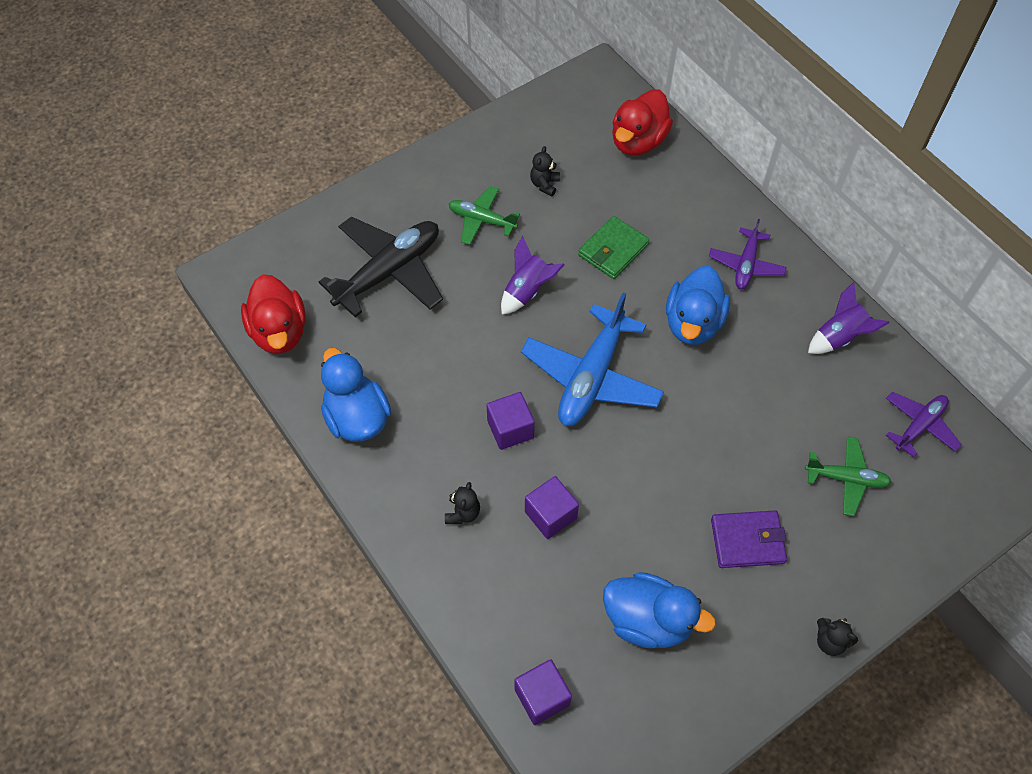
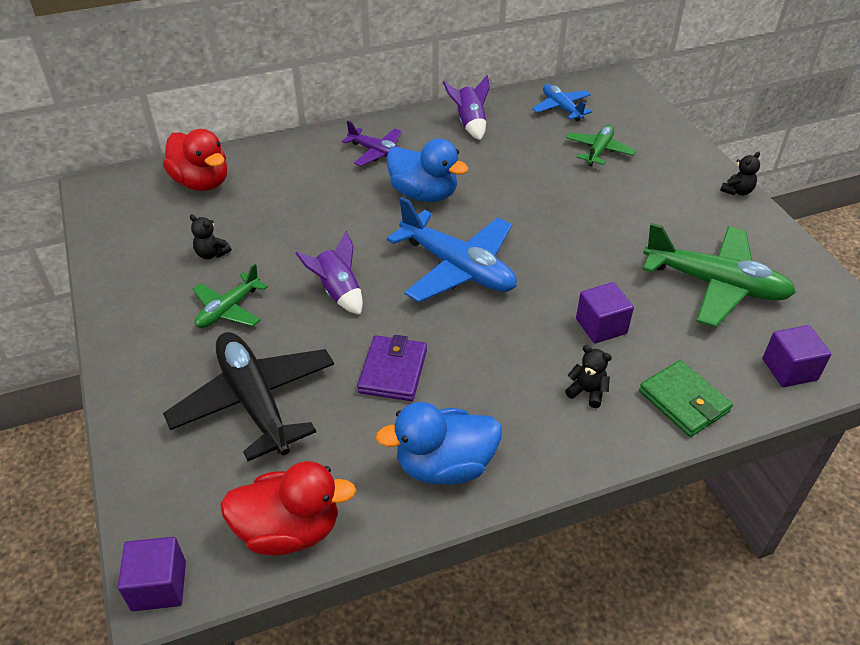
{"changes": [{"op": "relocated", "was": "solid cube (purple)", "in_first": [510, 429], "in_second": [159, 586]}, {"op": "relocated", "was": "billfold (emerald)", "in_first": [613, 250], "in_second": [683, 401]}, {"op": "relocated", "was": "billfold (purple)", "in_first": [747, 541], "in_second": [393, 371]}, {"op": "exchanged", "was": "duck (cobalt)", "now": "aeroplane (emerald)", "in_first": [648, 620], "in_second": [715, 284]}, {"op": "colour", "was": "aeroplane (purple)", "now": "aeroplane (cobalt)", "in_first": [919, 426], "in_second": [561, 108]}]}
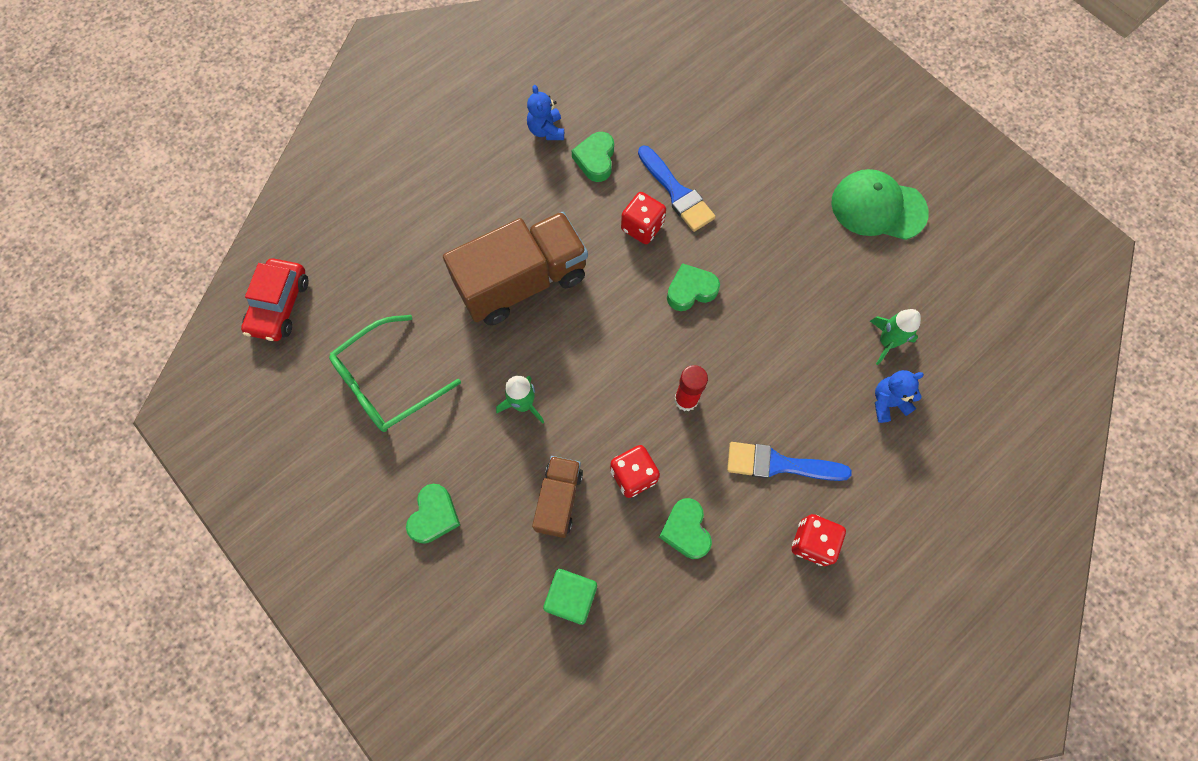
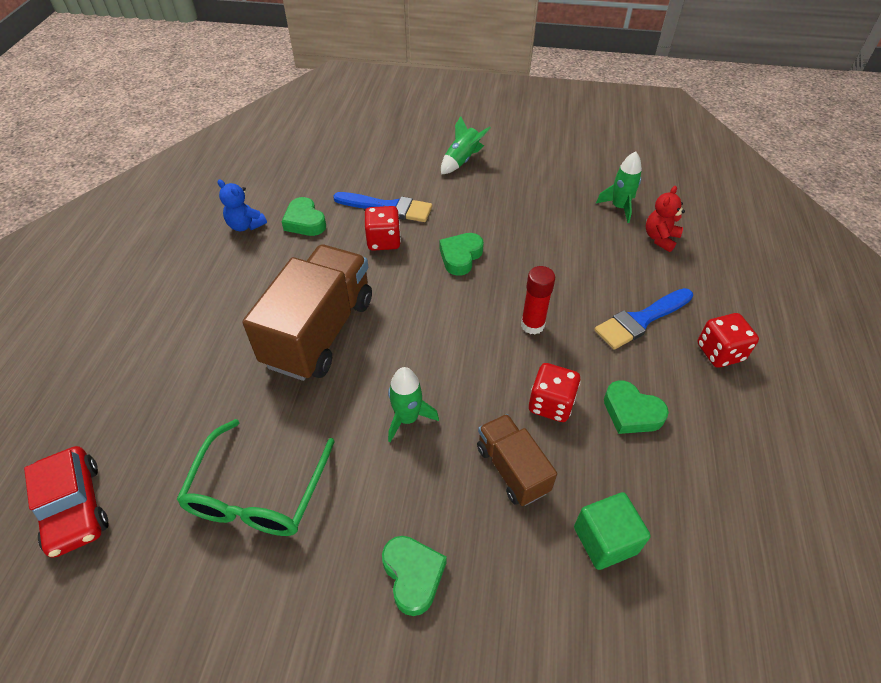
{"changes": [{"op": "missing", "was": "peaked cap (emerald)", "in_first": [878, 207]}, {"op": "appeared", "now": "rocket (emerald)", "in_second": [462, 161]}, {"op": "colour", "was": "stuffed bear (cobalt)", "now": "stuffed bear (scarlet)", "in_first": [888, 402], "in_second": [660, 238]}]}
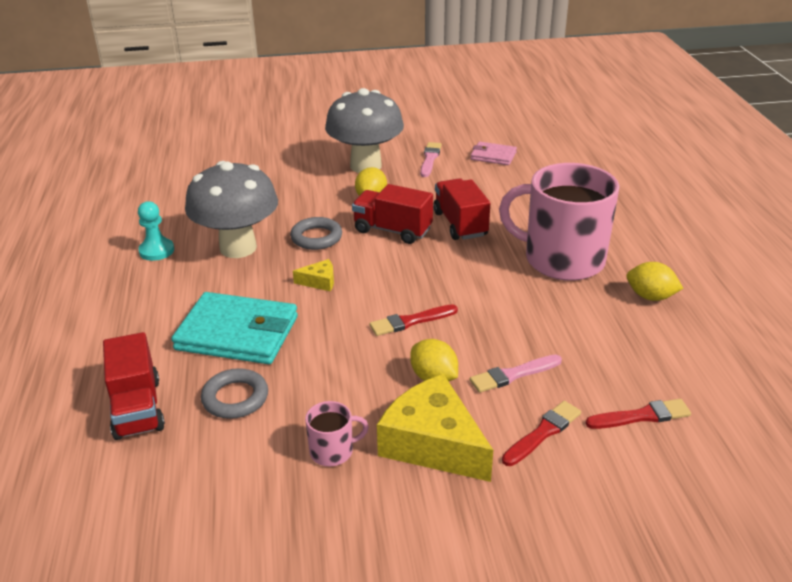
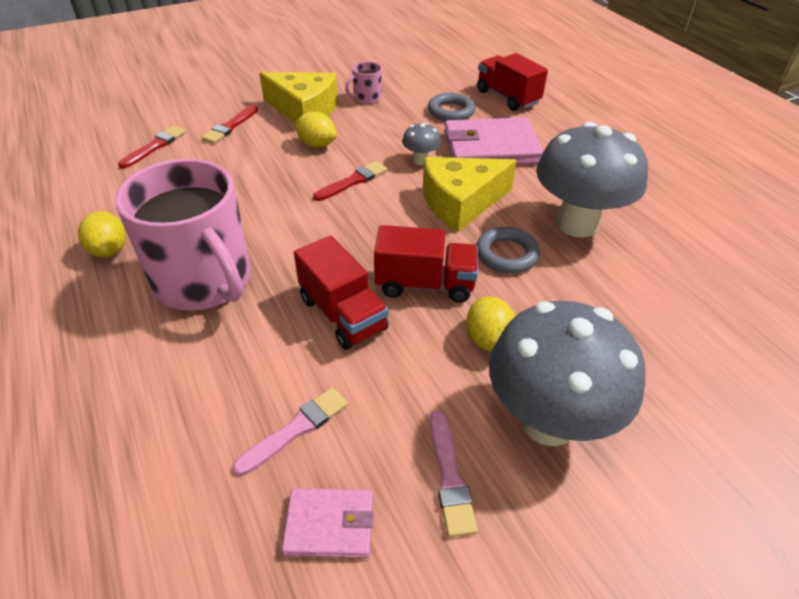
{"changes": [{"op": "missing", "was": "pawn (aqua)", "in_first": [156, 251]}, {"op": "appeared", "now": "mushroom (grey)", "in_second": [420, 160]}, {"op": "relocated", "was": "brush (pink)", "in_first": [513, 375], "in_second": [296, 429]}, {"op": "colour", "was": "billfold (aqua)", "now": "billfold (pink)", "in_first": [237, 333], "in_second": [490, 148]}, {"op": "spun", "was": "tea mug (pink)", "in_first": [561, 259], "in_second": [204, 281], "clockwise": 45}, {"op": "spun", "was": "brush (scarlet)", "in_first": [641, 416], "in_second": [155, 146], "clockwise": 150}, {"op": "spun", "was": "lemon (yellow)", "in_first": [650, 296], "in_second": [109, 250], "clockwise": 60}, {"op": "size", "was": "piece of cheese (yellow)", "in_first": [319, 281], "in_second": [460, 202], "ratio": 2.23}]}
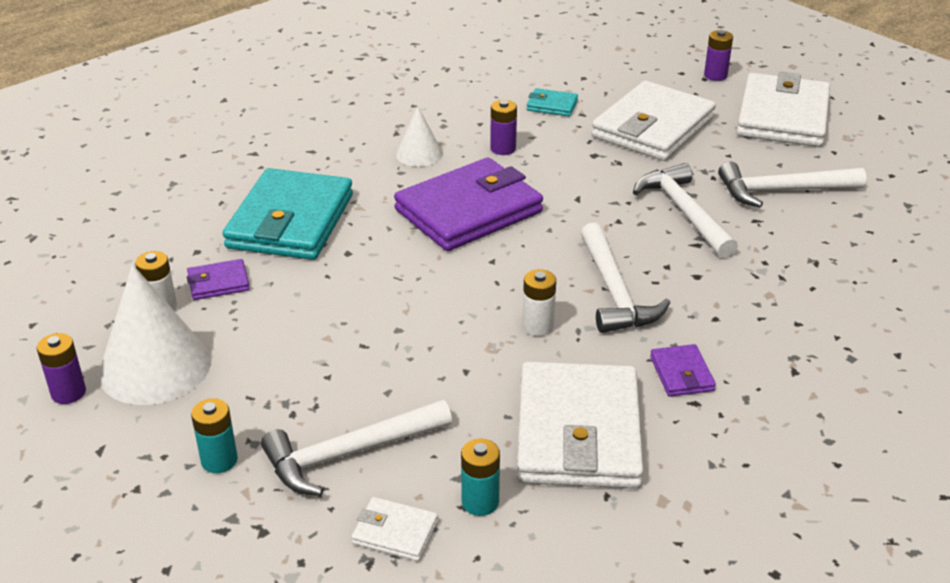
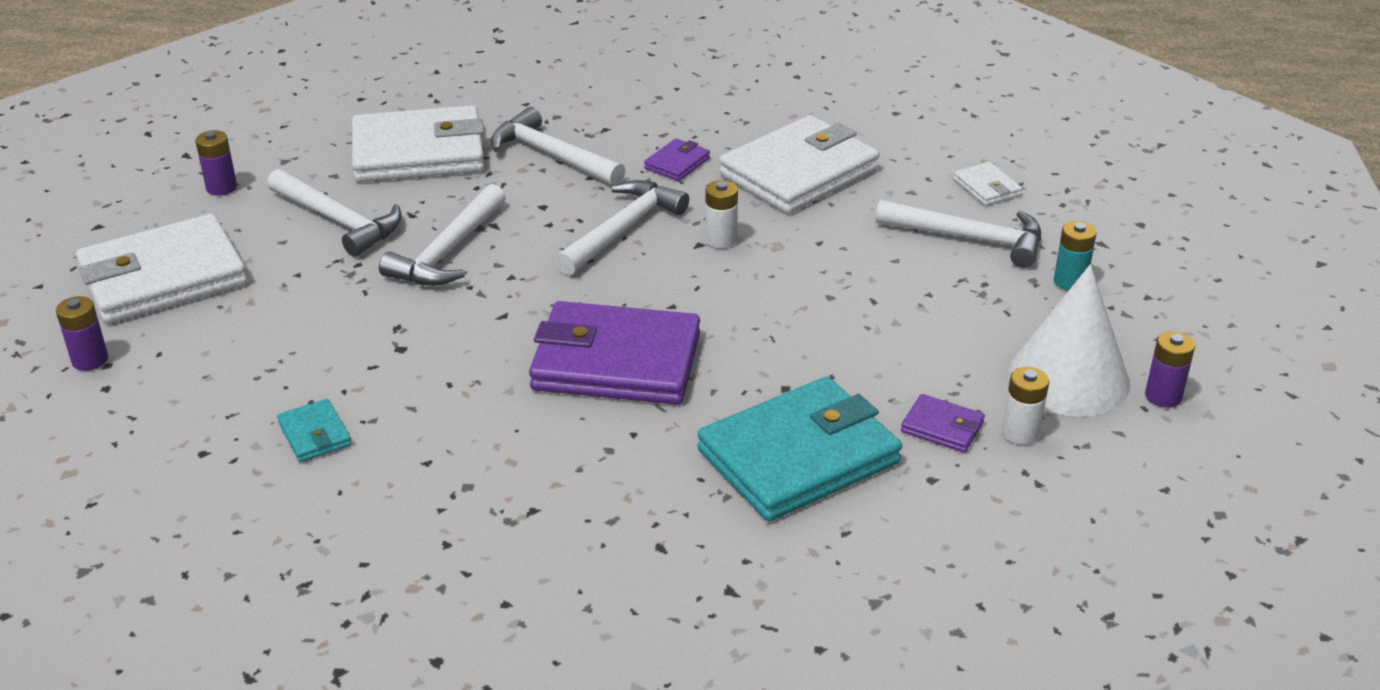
{"changes": [{"op": "missing", "was": "cone (white)", "in_first": [419, 154]}, {"op": "missing", "was": "power cell (aqua)", "in_first": [480, 502]}, {"op": "appeared", "now": "carpenter's hammer (white)", "in_second": [551, 155]}, {"op": "relocated", "was": "power cell (purple)", "in_first": [503, 149], "in_second": [221, 188]}, {"op": "relocated", "was": "billfold (white)", "in_first": [653, 127], "in_second": [419, 152]}]}
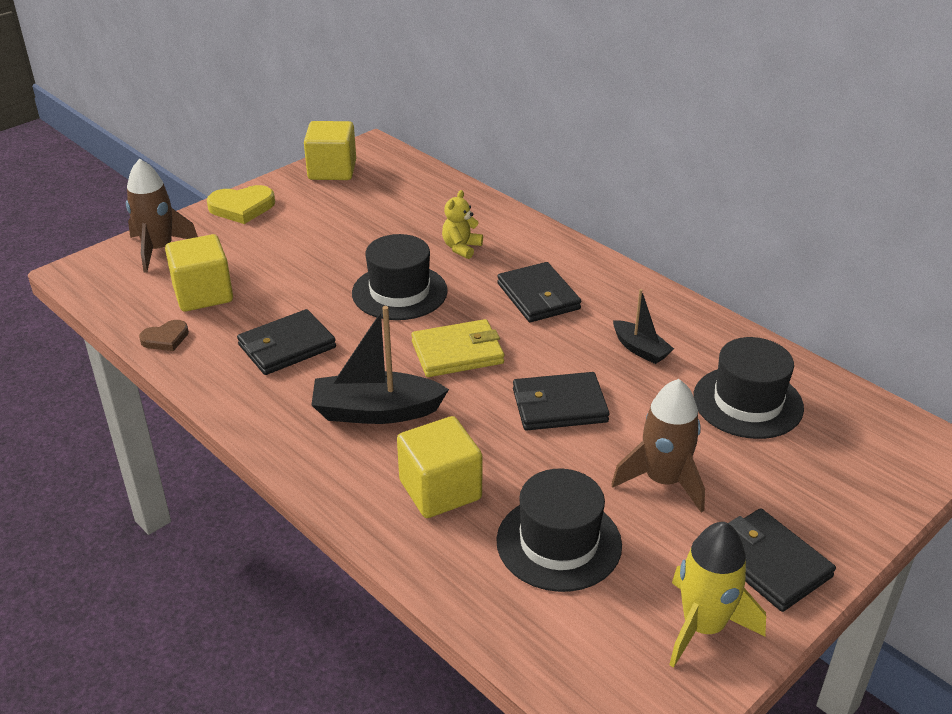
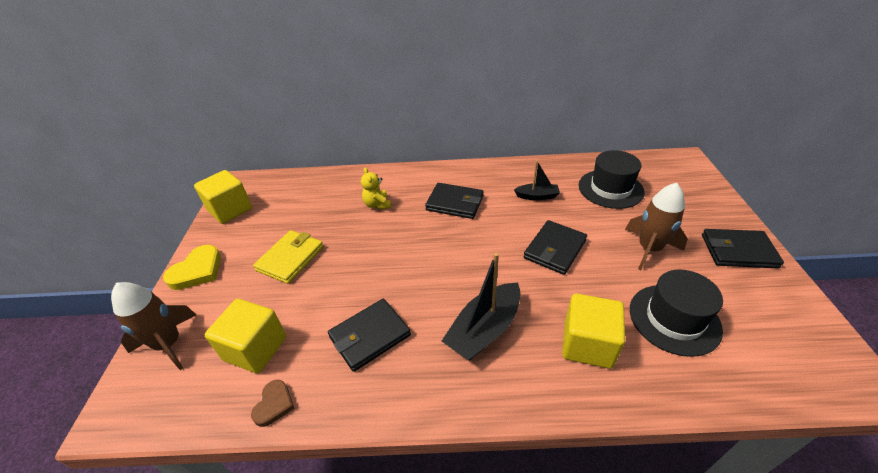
{"changes": [{"op": "missing", "was": "top hat (black)", "in_first": [399, 292]}, {"op": "missing", "was": "rocket (yellow)", "in_first": [703, 626]}, {"op": "relocated", "was": "billfold (yellow)", "in_first": [457, 352], "in_second": [290, 258]}, {"op": "spun", "was": "billfold (black)", "in_first": [286, 346], "in_second": [369, 336], "clockwise": 45}]}
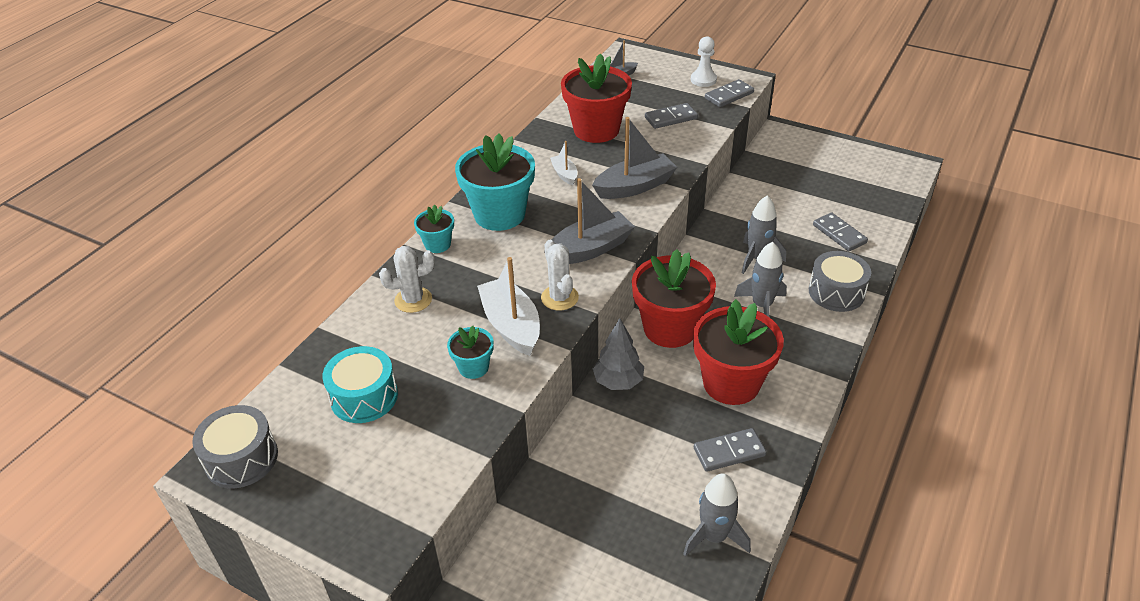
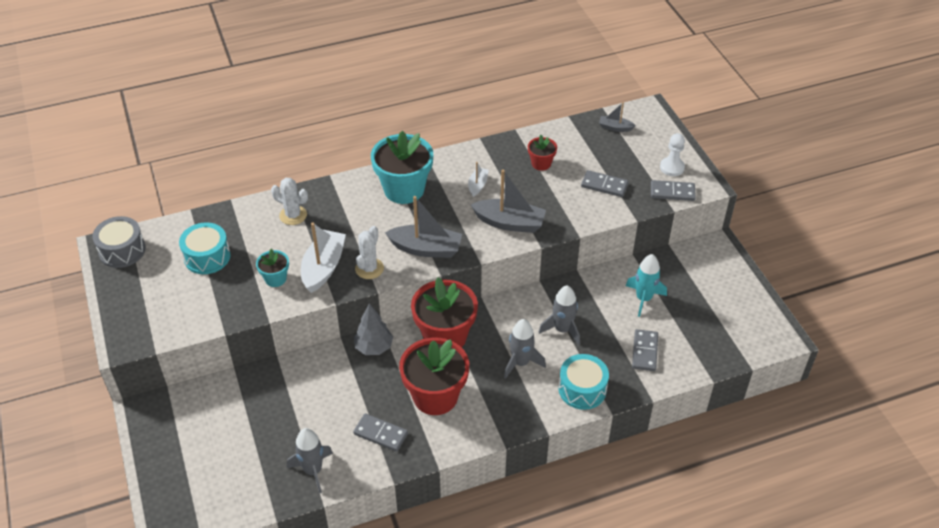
{"changes": [{"op": "missing", "was": "flower pot (aqua)", "in_first": [437, 244]}, {"op": "appeared", "now": "rocket (aqua)", "in_second": [643, 299]}, {"op": "colour", "was": "snare drum (grey)", "now": "snare drum (aqua)", "in_first": [836, 292], "in_second": [582, 389]}, {"op": "size", "was": "flower pot (scarlet)", "in_first": [596, 130], "in_second": [541, 163], "ratio": 0.49}]}
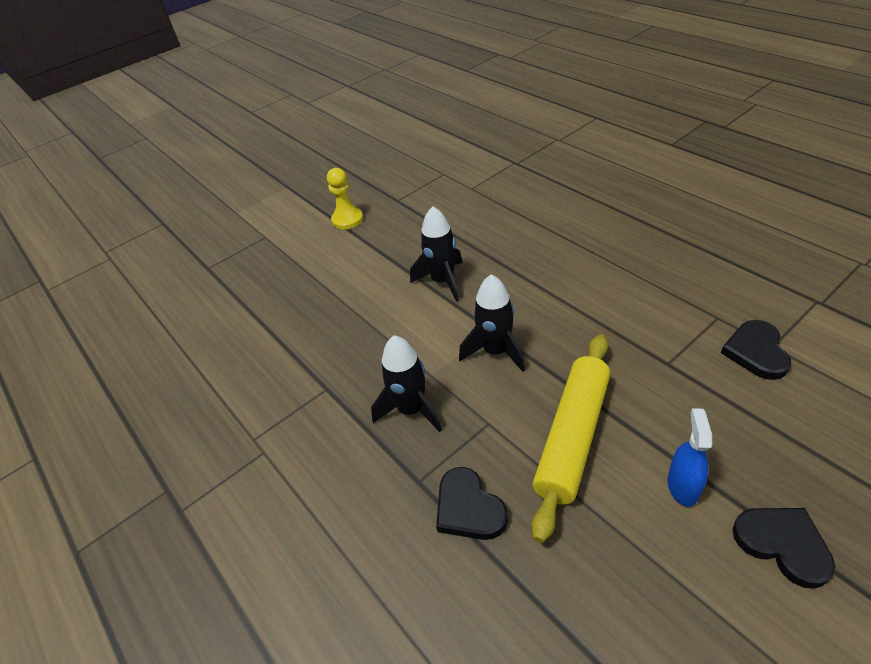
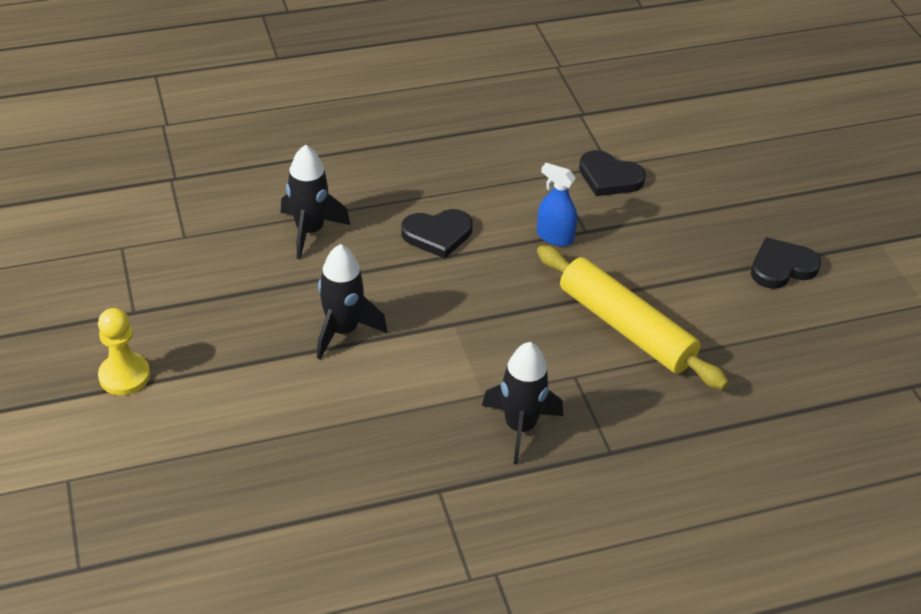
{"changes": [{"op": "relocated", "was": "love heart (black)", "in_first": [468, 508], "in_second": [437, 235]}, {"op": "relocated", "was": "rocket (black)", "in_first": [495, 351], "in_second": [309, 231]}, {"op": "relocated", "was": "spray cleaner (cobalt)", "in_first": [683, 486], "in_second": [554, 237]}]}
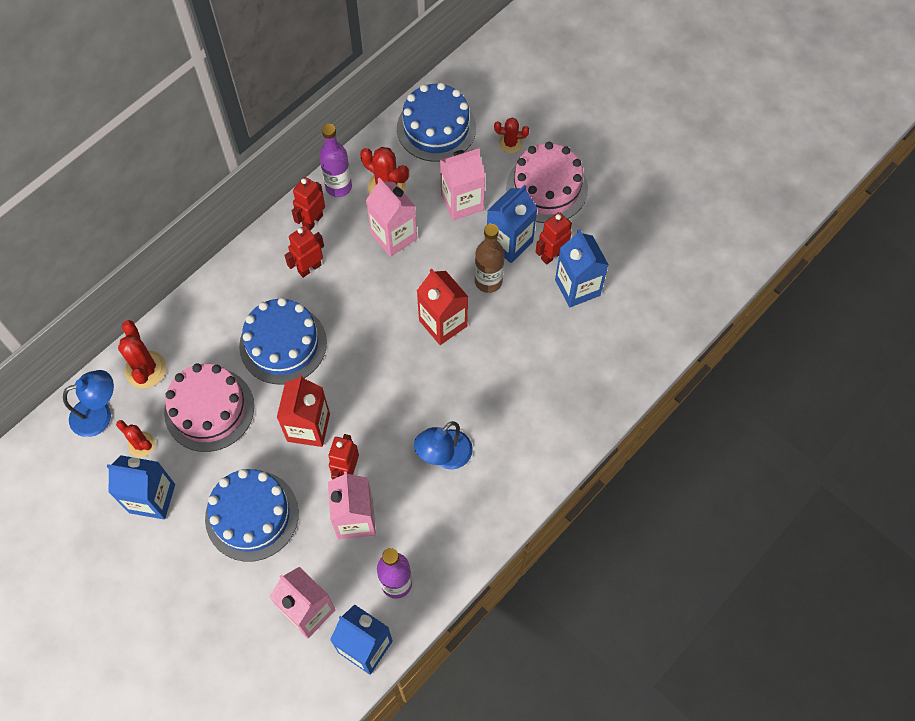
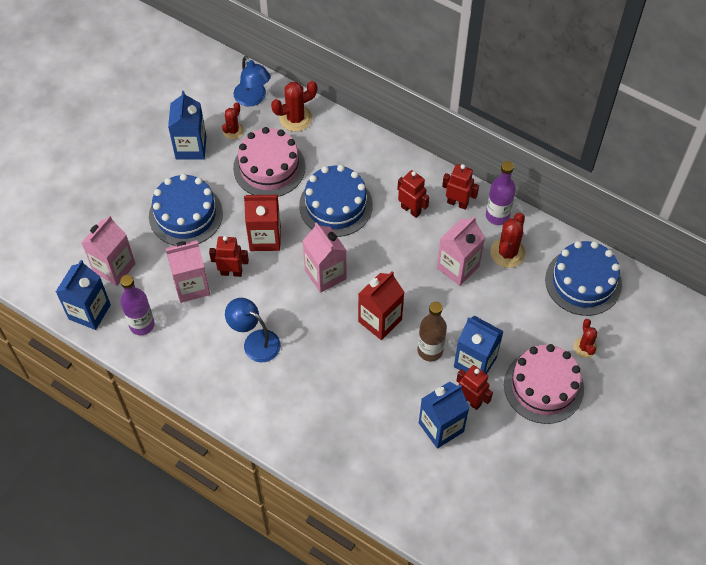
{"changes": [{"op": "relocated", "was": "milk carton (pink)", "in_first": [462, 202], "in_second": [325, 274]}]}
